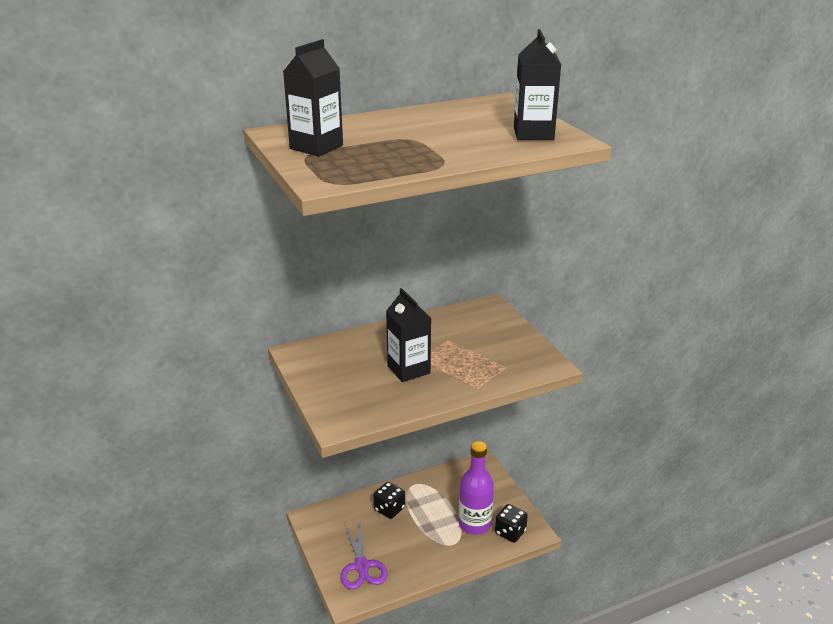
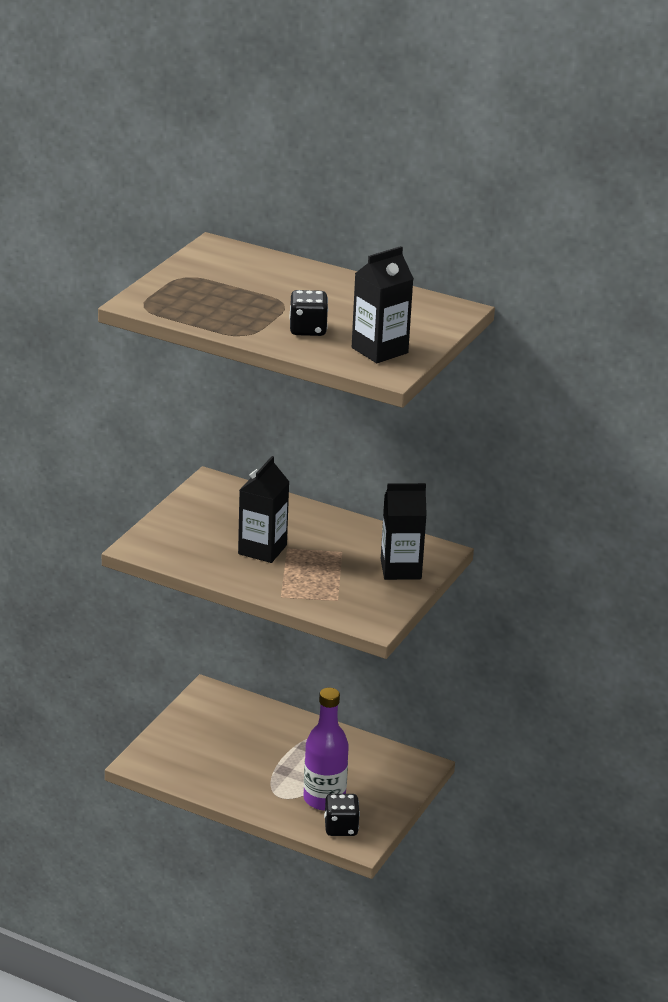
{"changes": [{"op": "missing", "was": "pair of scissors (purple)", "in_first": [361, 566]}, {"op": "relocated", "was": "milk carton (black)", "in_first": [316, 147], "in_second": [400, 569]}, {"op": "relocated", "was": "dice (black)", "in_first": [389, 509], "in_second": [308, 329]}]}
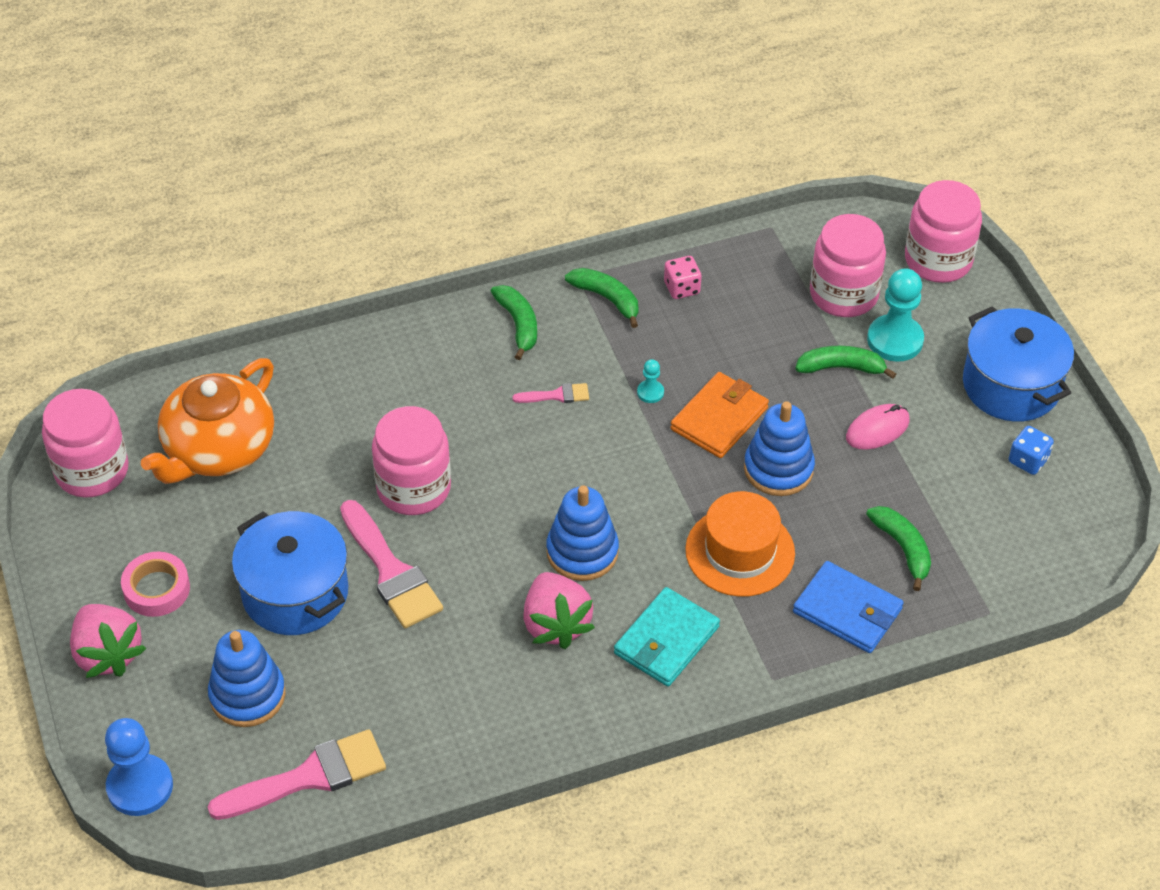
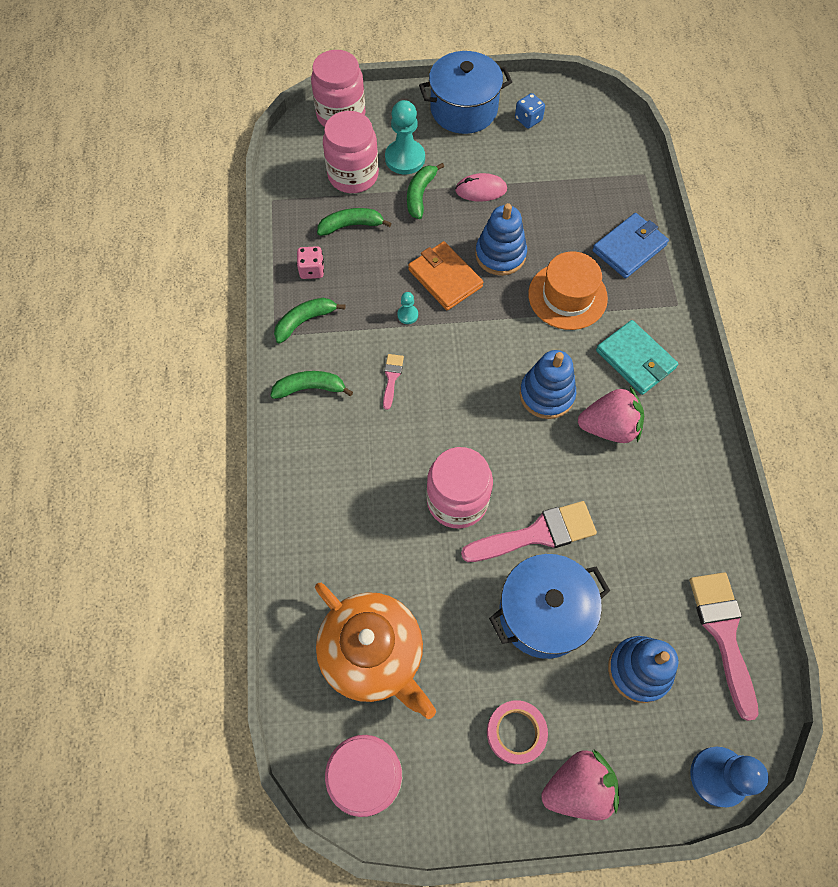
{"changes": [{"op": "relocated", "was": "banana (emerald)", "in_first": [903, 548], "in_second": [351, 225]}, {"op": "spun", "was": "mouse (pink)", "in_first": [877, 429], "in_second": [481, 190], "clockwise": -75}]}
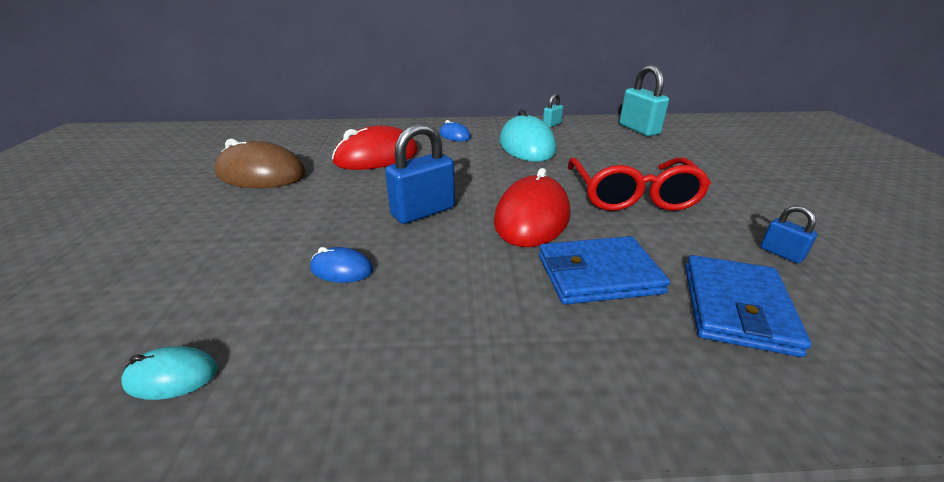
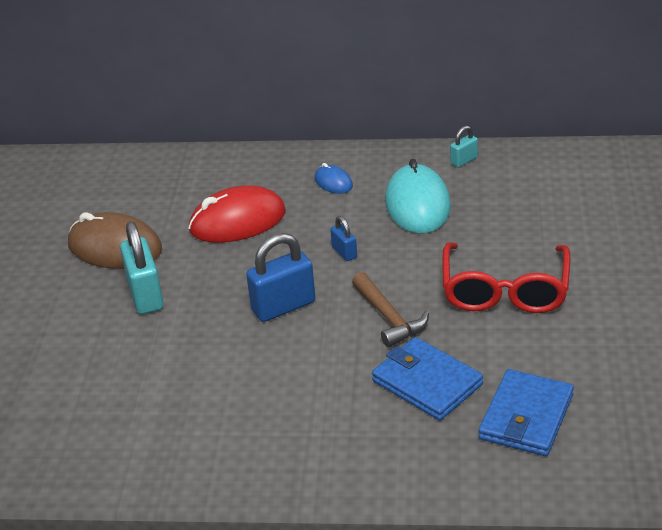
{"changes": [{"op": "missing", "was": "mouse (aqua)", "in_first": [172, 376]}, {"op": "missing", "was": "mouse (cobalt)", "in_first": [342, 269]}, {"op": "relocated", "was": "lock (aqua)", "in_first": [638, 129], "in_second": [145, 295]}, {"op": "relocated", "was": "lock (cobalt)", "in_first": [781, 253], "in_second": [344, 252]}, {"op": "exchanged", "was": "mouse (scarlet)", "now": "carpenter's hammer (brown)", "in_first": [532, 218], "in_second": [389, 318]}, {"op": "spun", "was": "billfold (cobalt)", "in_first": [598, 274], "in_second": [426, 382], "clockwise": 45}]}
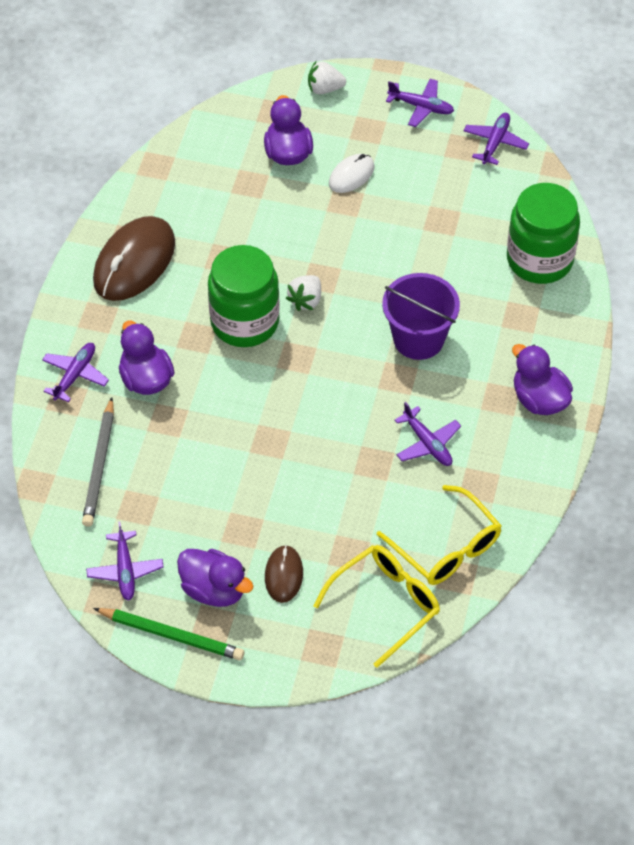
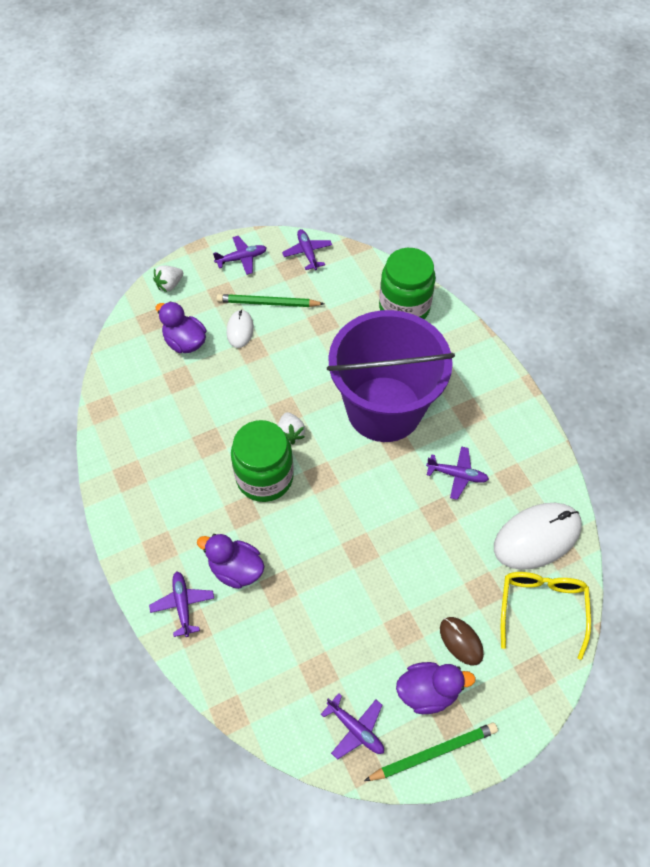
{"changes": [{"op": "missing", "was": "wooden pencil (grey)", "in_first": [99, 465]}, {"op": "missing", "was": "mouse (brown)", "in_first": [134, 262]}, {"op": "missing", "was": "duck (purple)", "in_first": [539, 399]}, {"op": "appeared", "now": "wooden pencil (emerald)", "in_second": [268, 303]}, {"op": "exchanged", "was": "spectacles (yellow)", "now": "mouse (white)", "in_first": [446, 547], "in_second": [537, 537]}, {"op": "size", "was": "pail (purple)", "in_first": [418, 339], "in_second": [384, 409], "ratio": 1.87}]}
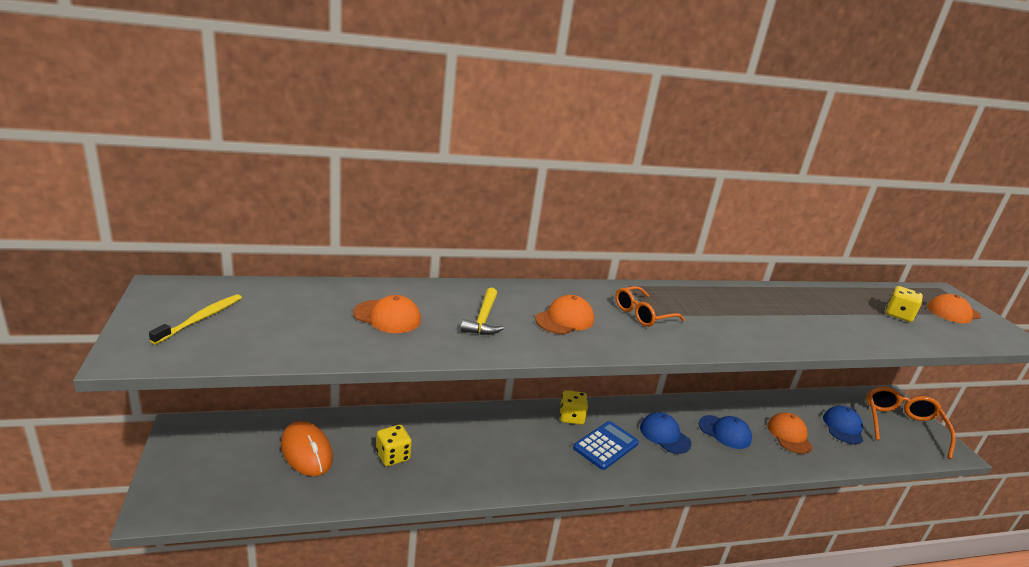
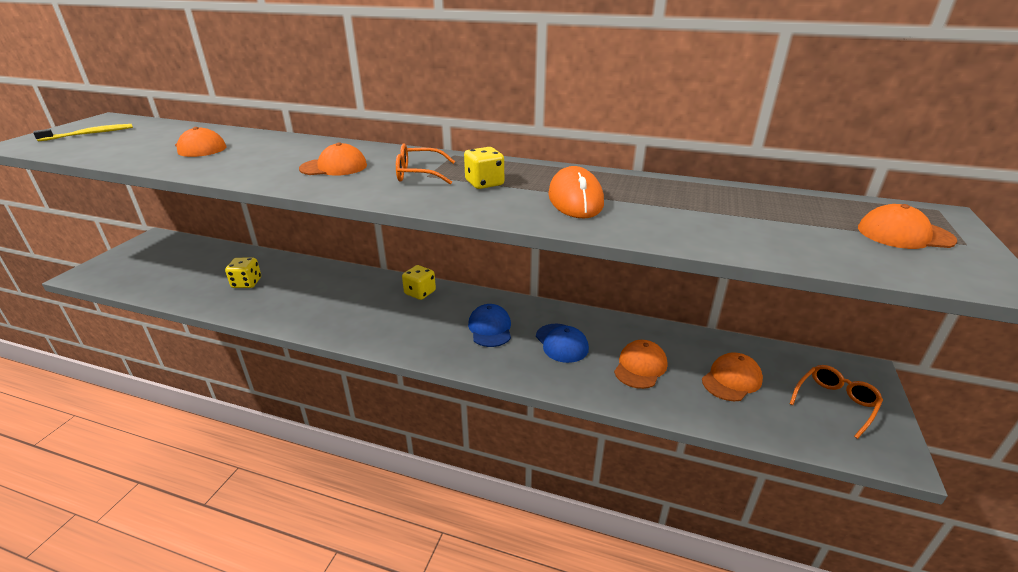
{"changes": [{"op": "missing", "was": "carpenter's hammer (yellow)", "in_first": [483, 319]}, {"op": "missing", "was": "pocket calculator (cobalt)", "in_first": [605, 446]}, {"op": "relocated", "was": "mouse (orange-coloured)", "in_first": [306, 452], "in_second": [575, 199]}, {"op": "relocated", "was": "dice (yellow)", "in_first": [898, 315], "in_second": [484, 183]}, {"op": "colour", "was": "peaked cap (cobalt)", "now": "peaked cap (orange-coloured)", "in_first": [843, 427], "in_second": [731, 380]}, {"op": "size", "was": "spectacles (orange-coloured)", "in_first": [902, 425], "in_second": [835, 403], "ratio": 0.64}]}
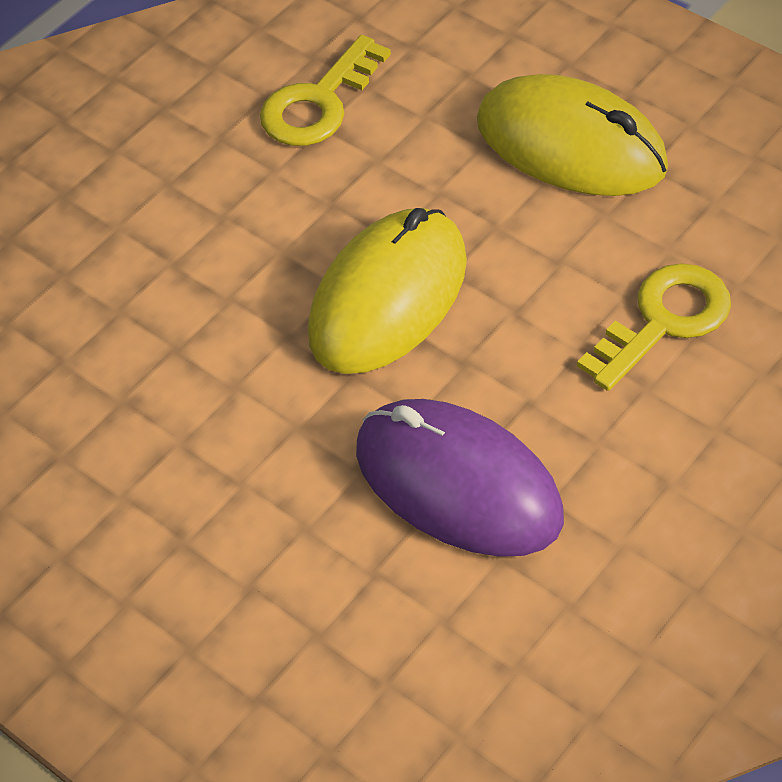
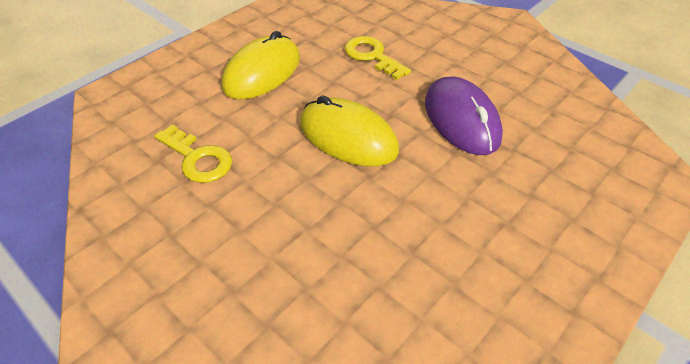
{"changes": [{"op": "spun", "was": "mouse (purple)", "in_first": [458, 484], "in_second": [461, 119], "clockwise": -60}]}
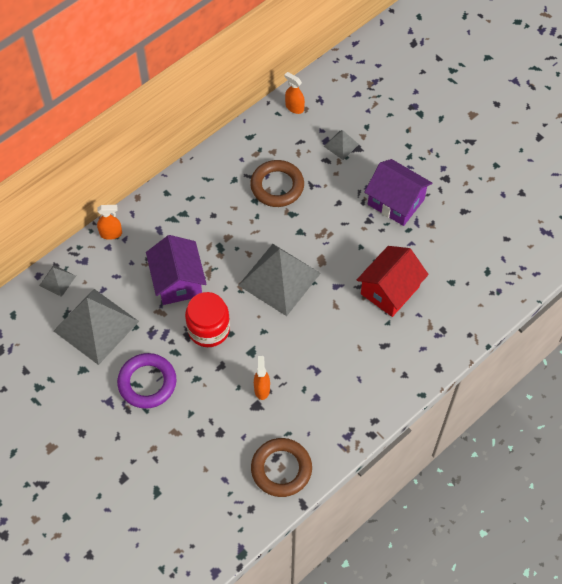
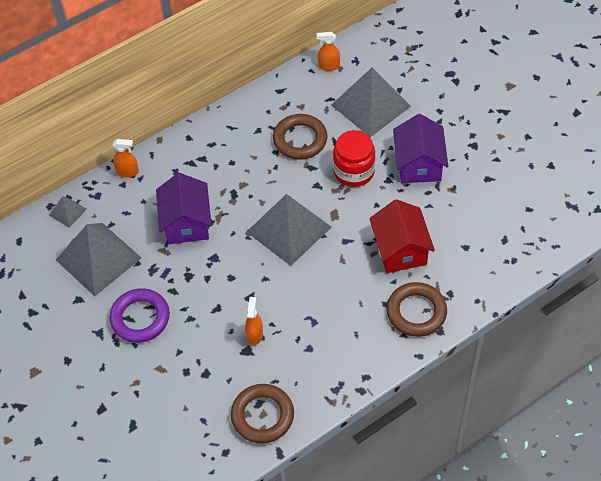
{"changes": [{"op": "appeared", "now": "hoop (brown)", "in_second": [416, 312]}, {"op": "relocated", "was": "jam jar (scarlet)", "in_first": [209, 329], "in_second": [354, 171]}, {"op": "spun", "was": "spray cleaner (orange-coloured)", "in_first": [294, 107], "in_second": [329, 66], "clockwise": -45}, {"op": "spun", "was": "cottage (scarlet)", "in_first": [390, 290], "in_second": [400, 249], "clockwise": -60}, {"op": "spun", "was": "cottage (purple)", "in_first": [396, 202], "in_second": [419, 164], "clockwise": 45}, {"op": "size", "was": "solid pyramid (grey)", "in_first": [341, 145], "in_second": [370, 105], "ratio": 2.2}]}
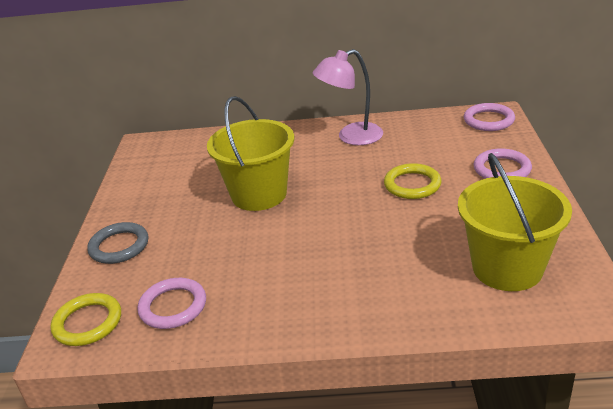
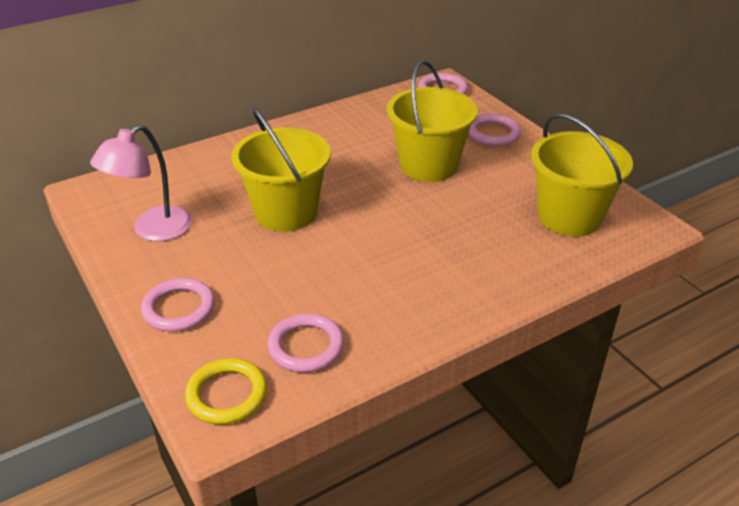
{"changes": [{"op": "relocated", "was": "lamp (pink)", "in_first": [351, 137], "in_second": [153, 230]}, {"op": "exchanged", "was": "hoop (yellow)", "now": "pail (yellow)", "in_first": [412, 185], "in_second": [428, 165]}, {"op": "colour", "was": "hoop (grey)", "now": "hoop (pink)", "in_first": [119, 246], "in_second": [179, 308]}]}
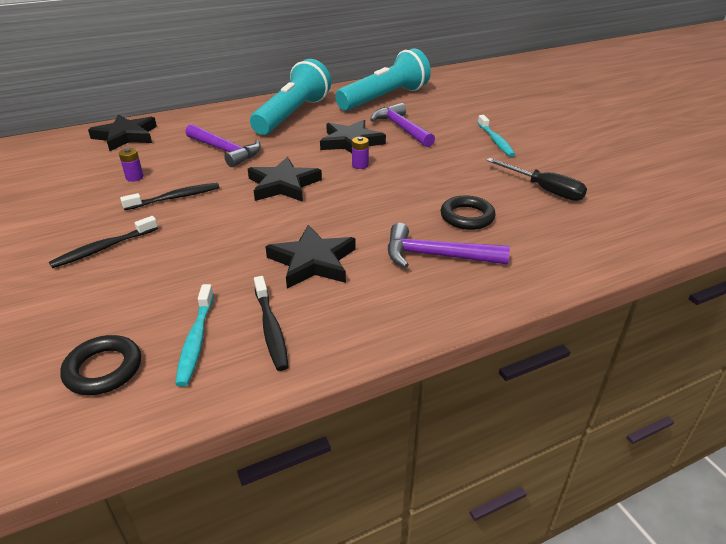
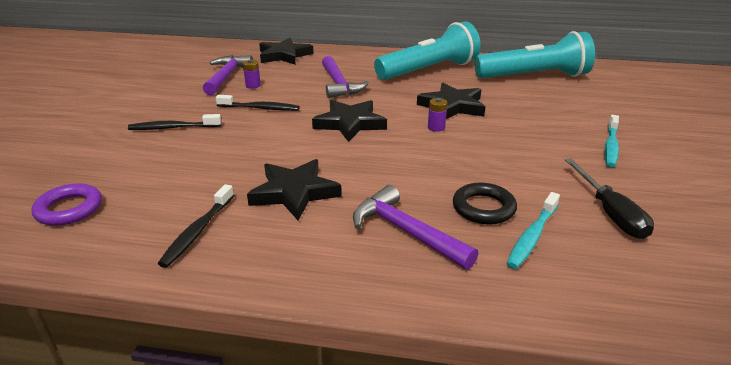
{"changes": [{"op": "relocated", "was": "tooth brush (aqua)", "in_first": [196, 340], "in_second": [532, 236]}, {"op": "relocated", "was": "carpenter's hammer (purple)", "in_first": [401, 128], "in_second": [226, 76]}, {"op": "colour", "was": "hoop (black)", "now": "hoop (purple)", "in_first": [103, 369], "in_second": [69, 209]}]}
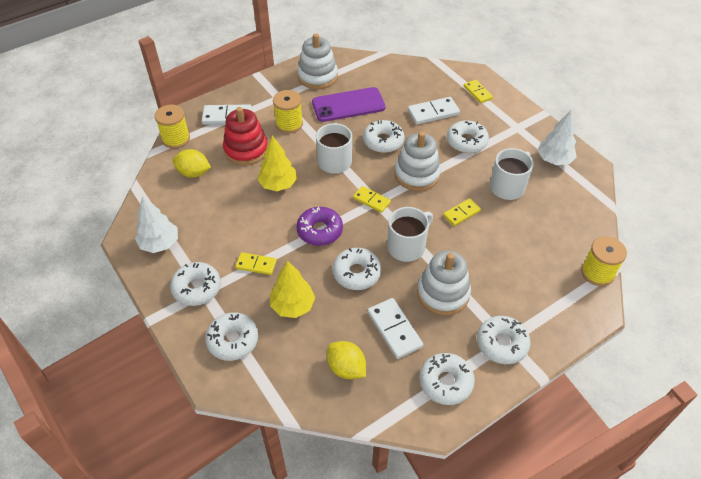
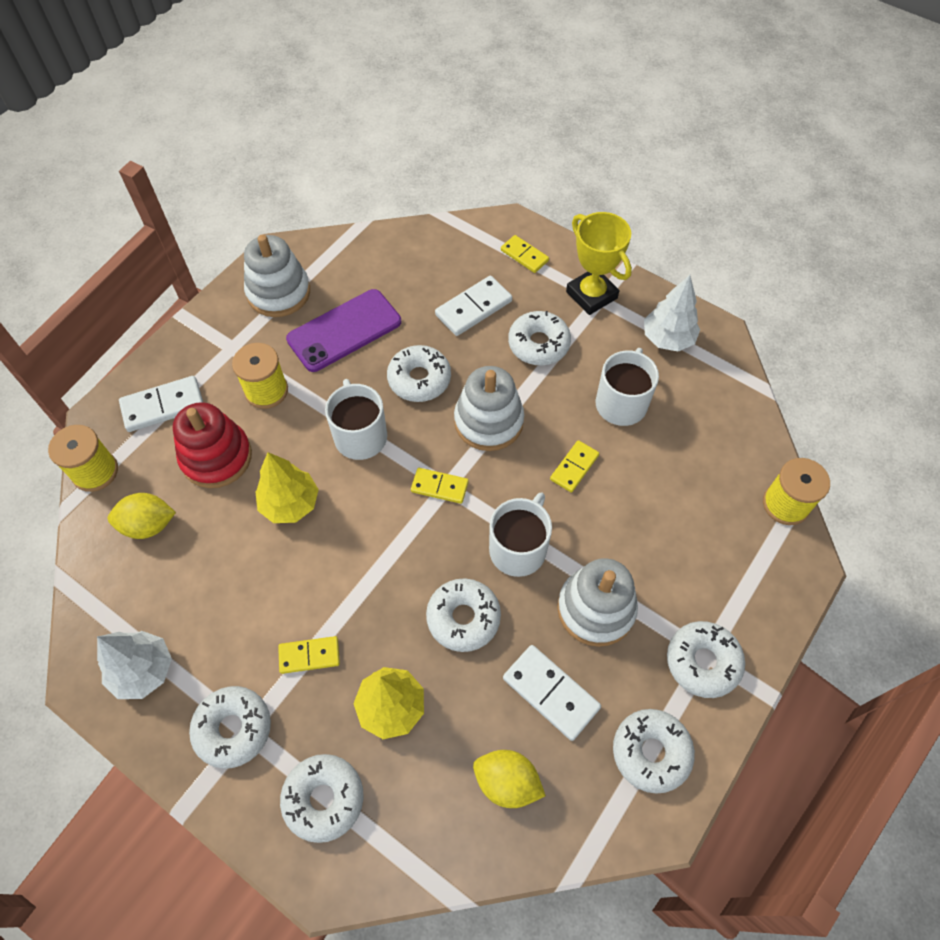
{"changes": [{"op": "missing", "was": "donut (purple)", "in_first": [320, 231]}, {"op": "appeared", "now": "trophy (yellow)", "in_second": [591, 295]}]}
